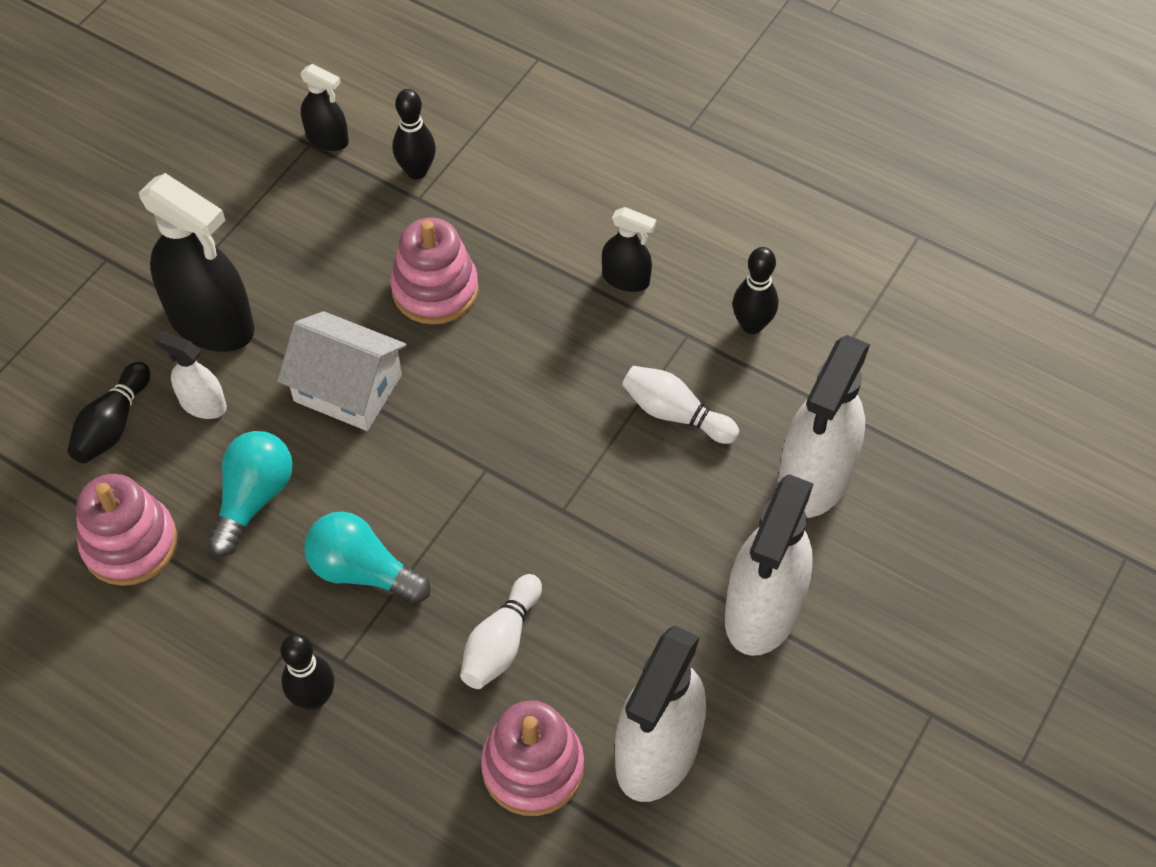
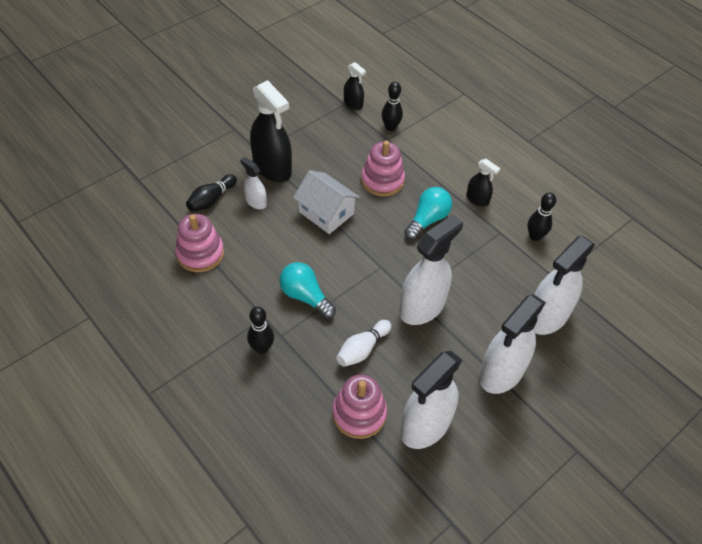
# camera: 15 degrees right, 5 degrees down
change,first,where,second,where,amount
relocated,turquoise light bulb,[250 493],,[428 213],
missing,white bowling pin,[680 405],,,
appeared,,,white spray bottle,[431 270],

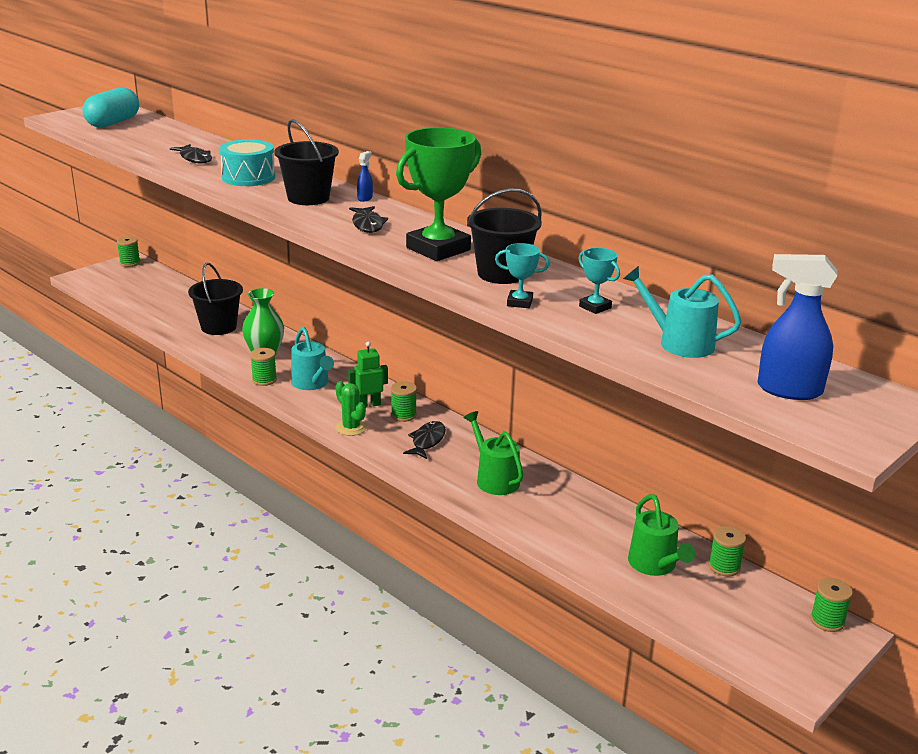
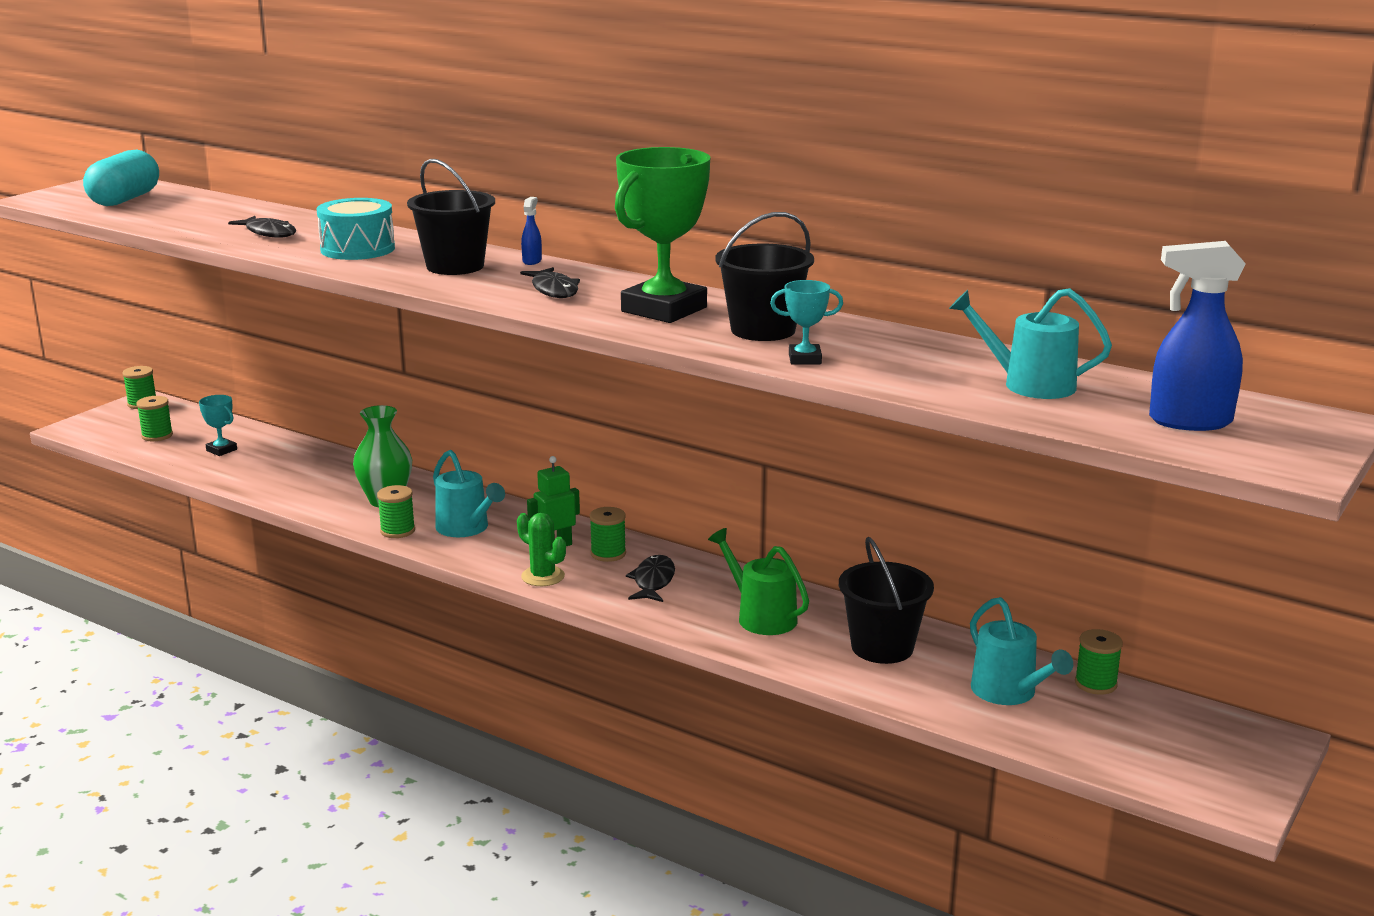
# camera: 10 degrees left, 5 degrees down
change,first,where,second,where,amount
relocated,black bucket,[215 299],,[886 600],
relocated,turquoise trophy,[599 281],,[218 425],
colour,green watering can,[661 535],turquoise watering can,[1021 651],
relocated,green spool,[831 605],,[154 418],

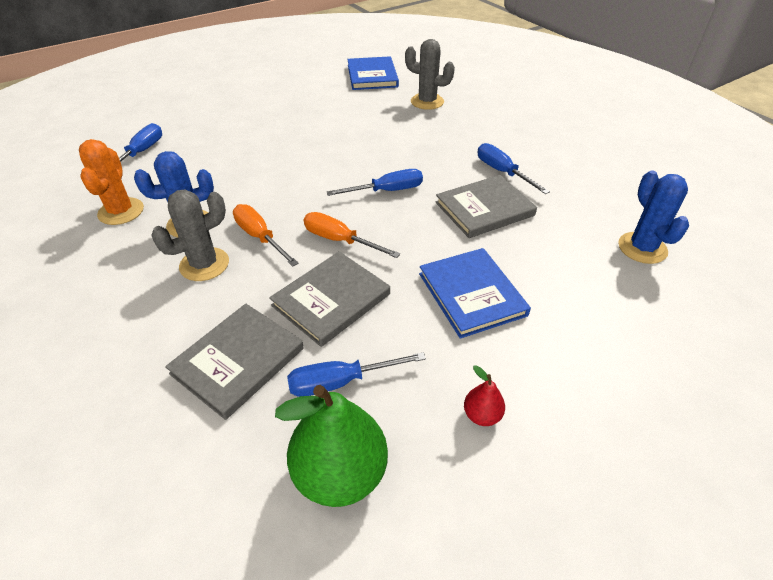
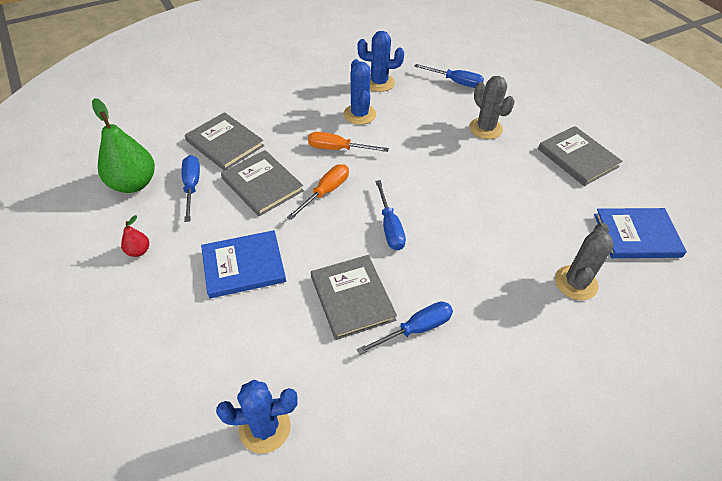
# camera: 95 degrees right, 5 degrees up
change,first,where,second,where,amount
colour,orange cactus,[111 182],blue cactus,[380 61],
relocated,grey cactus,[190 235],,[492 107],
spun,orange screwdriver,[266 235],,[348 142],135 degrees counterclockwise
appeared,,,grey book,[580 156],

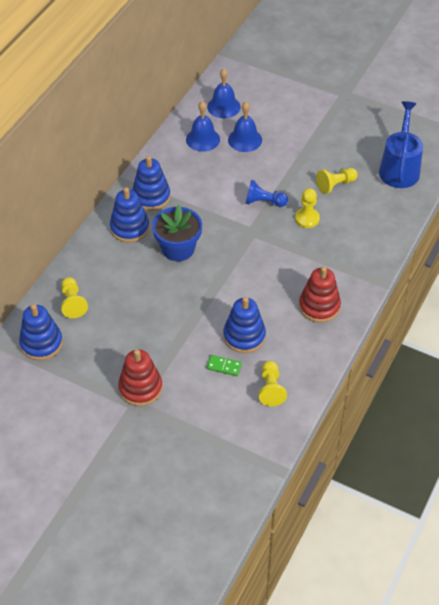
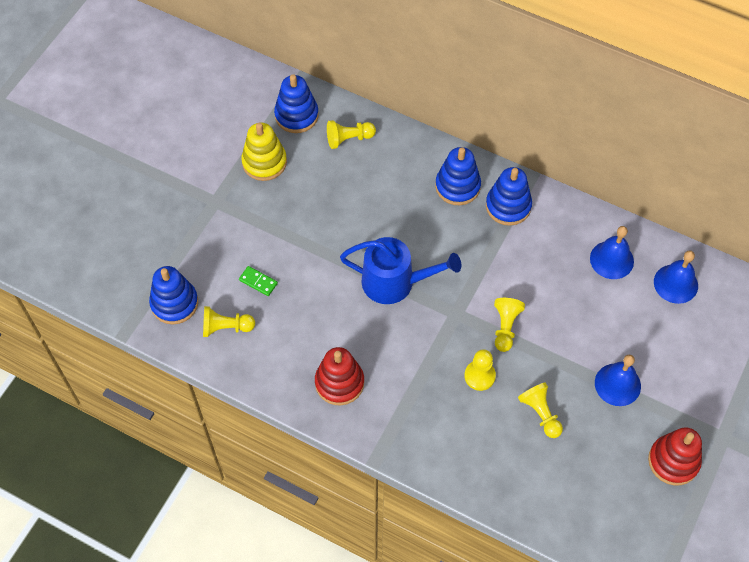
# camera: 90 degrees right, 10 degrees up
change,first,where,second,where,amount
relocated,red stacking toy,[140 377],,[675 456],
missing,blue flower pot,[177 233],,,
spun,green domino,[224 365],,[258 281],75 degrees counterclockwise
relocated,blue stacking toy,[244 325],,[173 295],
relocated,blue bell,[245 127],,[618 380],
colour,blue pawn,[266 193],yellow pawn,[509 325],
relocated,blue watering can,[401 144],,[400 270],
appeared,,,yellow stacking toy,[264 152],

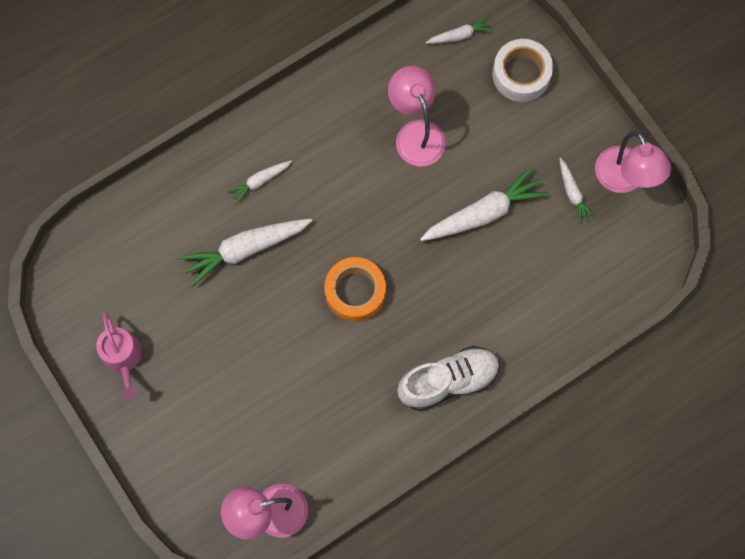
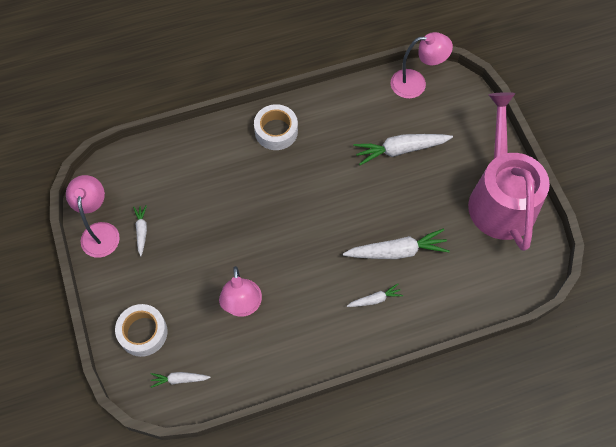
# camera: 165 degrees left, 10 degrees down
change,first,where,second,where,amount
size,pink watering can,[119 356],,[509 171],x2.28
missing,orange tape,[355 289],,,
exchanged,white shoe,[448 378],white tape,[276 127],
relocated,white carrot,[484 204],,[403 149],

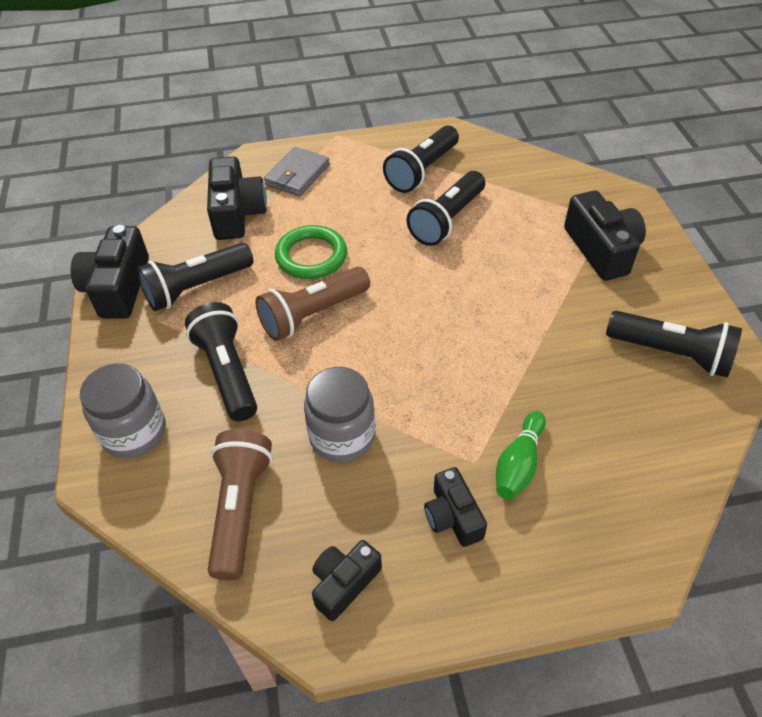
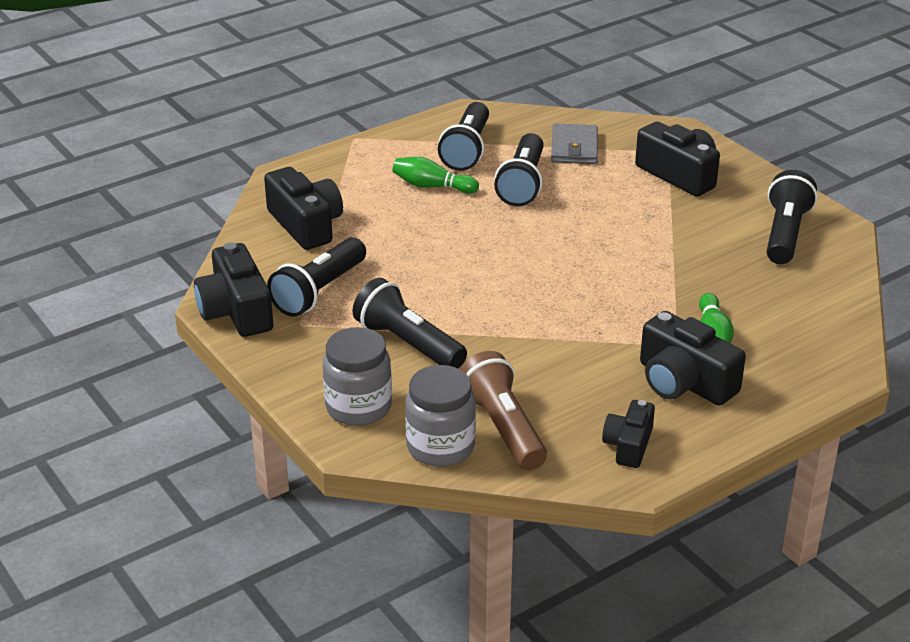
# camera: 25 degrees left, 15 degrees down
change,first,where,second,where,amount
missing,brown flashlight,[313 304],,,
relocated,grey wallet,[297 172],,[574 144],
missing,green ring,[311 252],,,
relocated,grey jar,[339 415],,[440 416],
size,black camera,[455 507],,[693 358],x1.62
spun,black flashlight,[674 344],,[792 217],75 degrees counterclockwise
appeared,,,green bowling pin,[435 175],

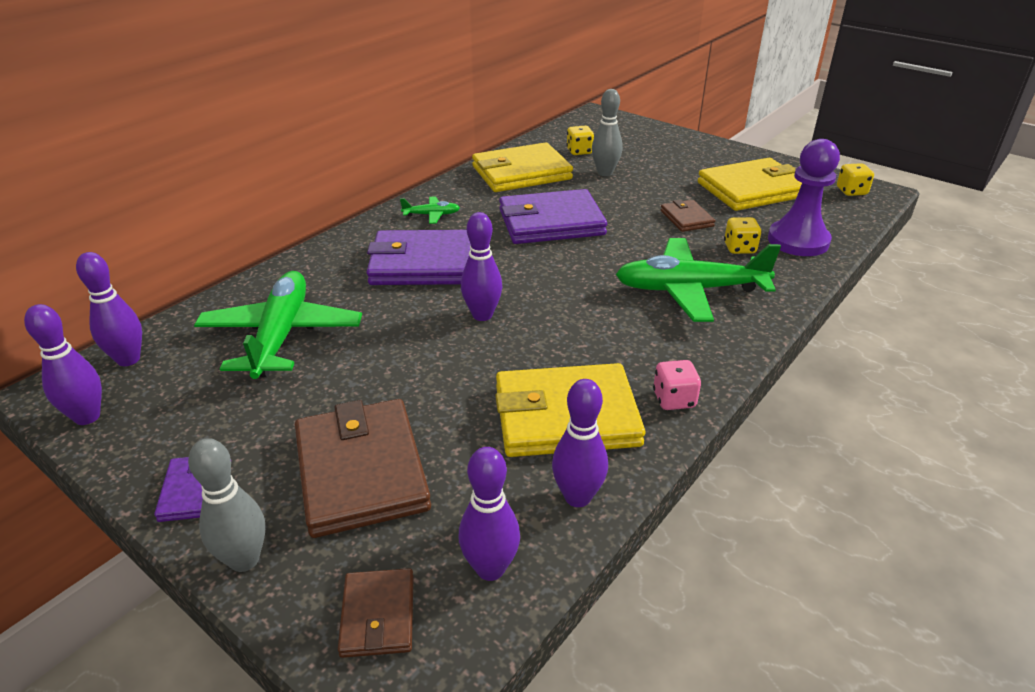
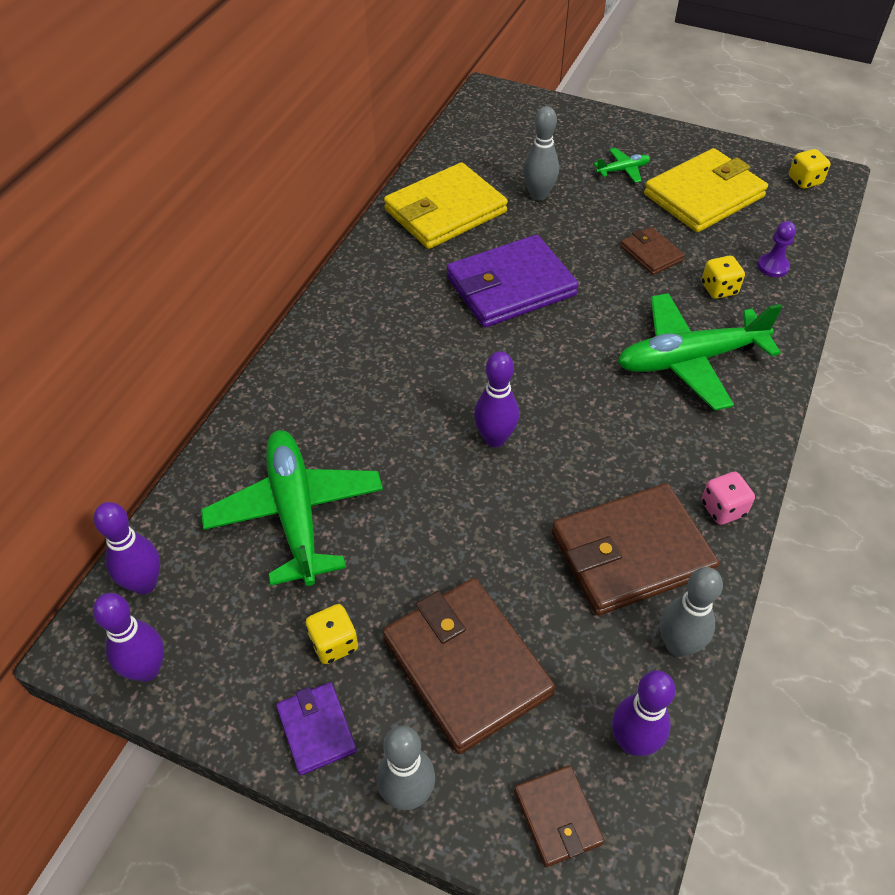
# camera: 15 degrees left, 15 degrees up
change,first,where,second,where,amount
missing,purple wallet,[419 257],,,
relocated,green plane,[430 210],,[622 165],
colour,yellow wallet,[570 410],brown wallet,[635 549],
colour,purple bowling pin,[580 443],grey bowling pin,[691 612],
relocated,yellow dice,[580 140],,[332 634],
size,purple pawn,[804 197],,[777 249],x0.49

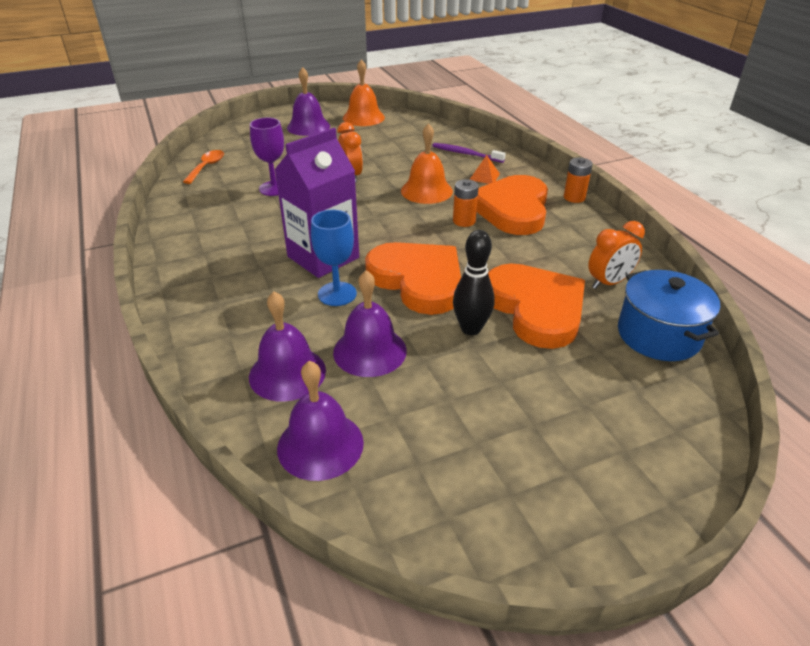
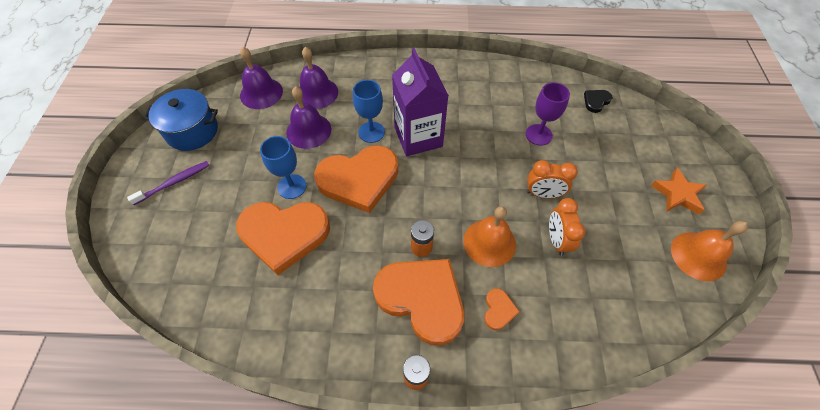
# camera: 115 degrees right, 20 degrees up
change,first,where,second,where,amount
exchanged,orange spoon,[203 167],black heart,[598 101],
exchanged,purple bell,[308 101],orange star,[679 191],
relocated,purple toothbrush,[469 153],,[168 183],
exchanged,black bowling pin,[474 282],blue goblet,[283 167],
exchanged,orange pyramid,[484 169],orange heart,[502 309],
relocated,orange clock,[616 255],,[567 227],
relocated,blue pot,[669 315],,[181 120],

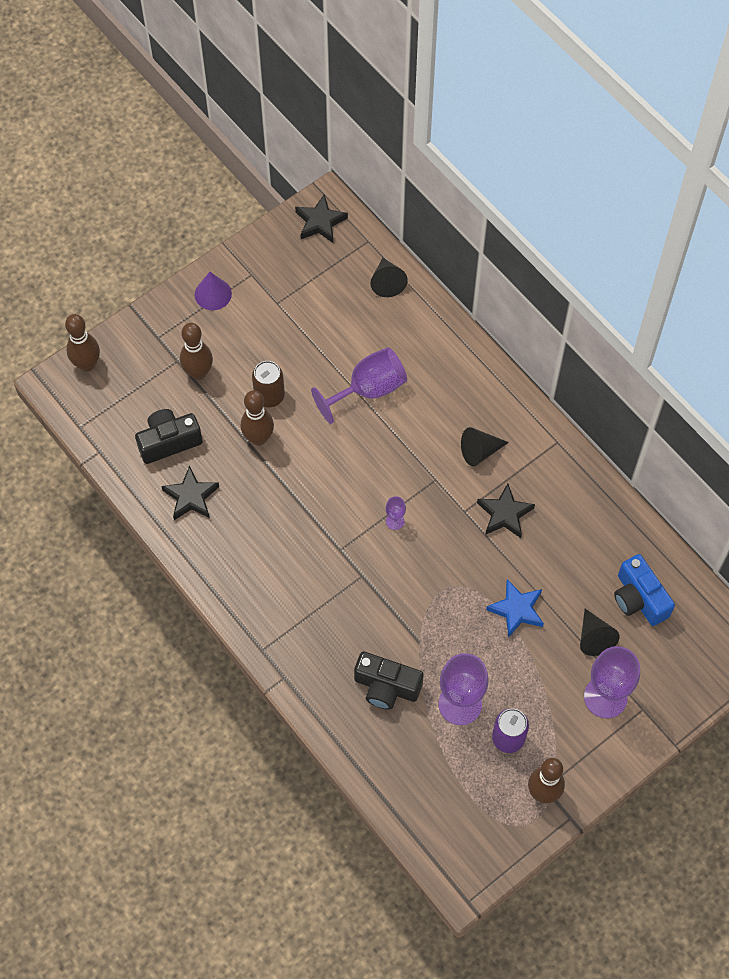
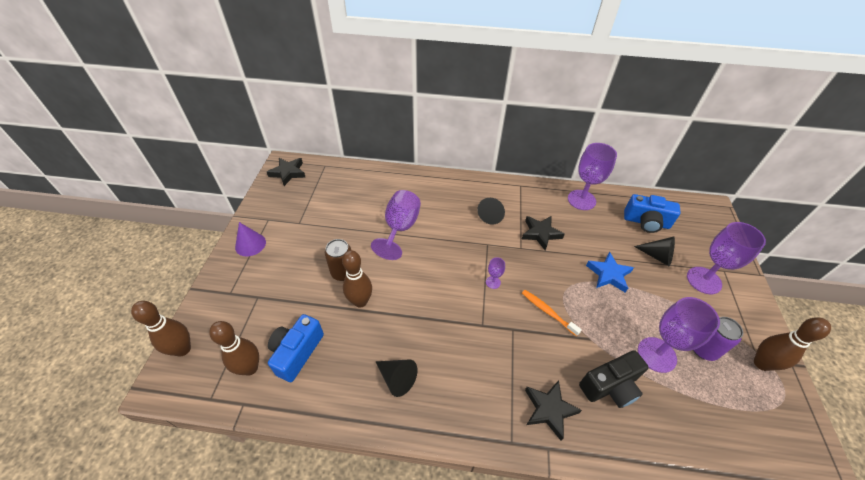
# camera: 45 degrees left, 15 degrees down
change,first,where,second,where,amount
colour,black camera,[169 436],blue camera,[296 348],
relocated,black star,[190 493],,[553 410],
relocated,brown bowling pin,[196 351],,[234 348],
relocated,black cone,[389 277],,[396 378],
appeared,,,orange toothbrush,[552 313],
appeared,,,purple goblet,[592 176],

